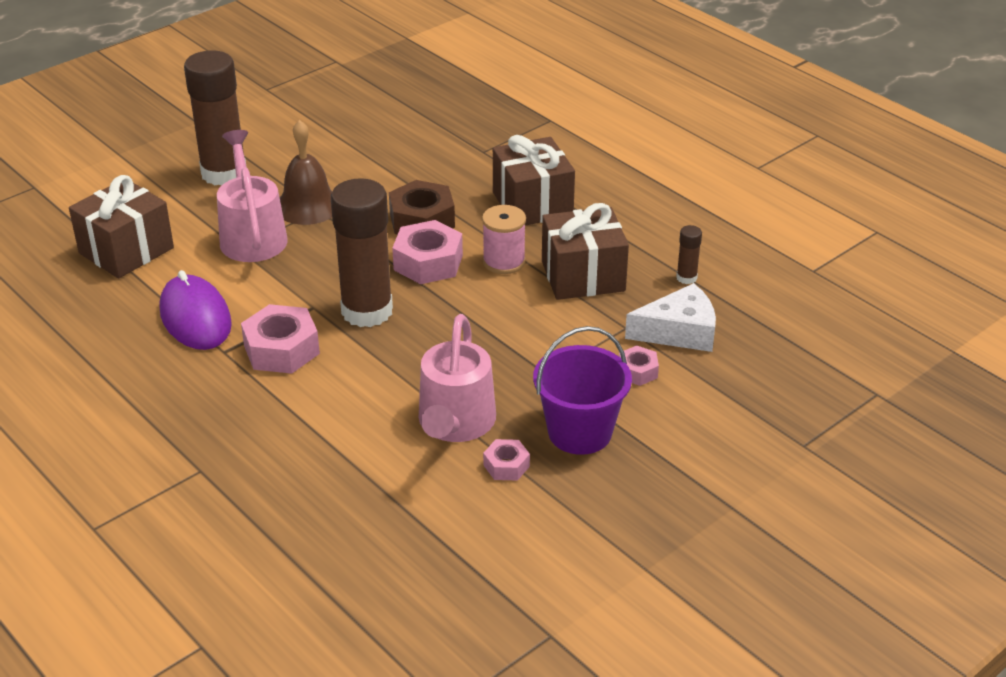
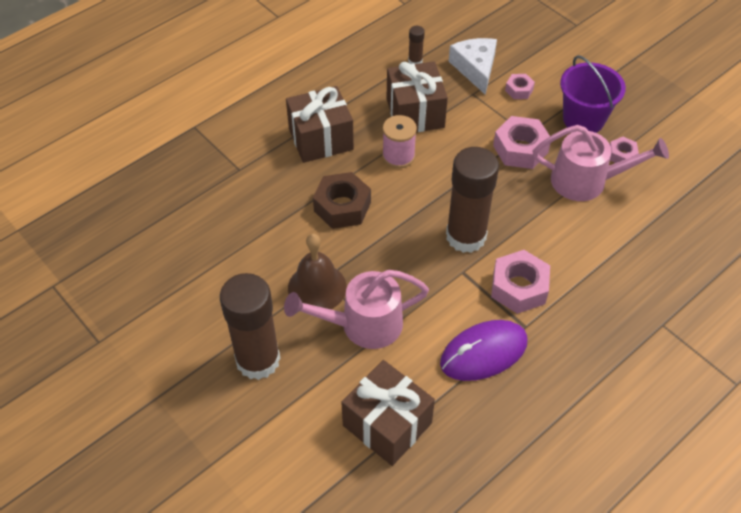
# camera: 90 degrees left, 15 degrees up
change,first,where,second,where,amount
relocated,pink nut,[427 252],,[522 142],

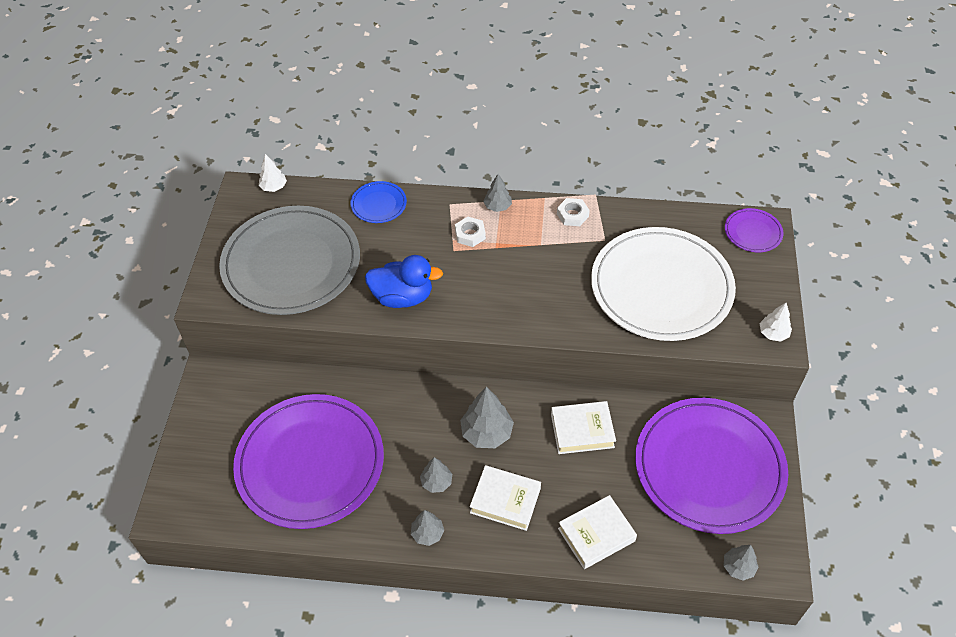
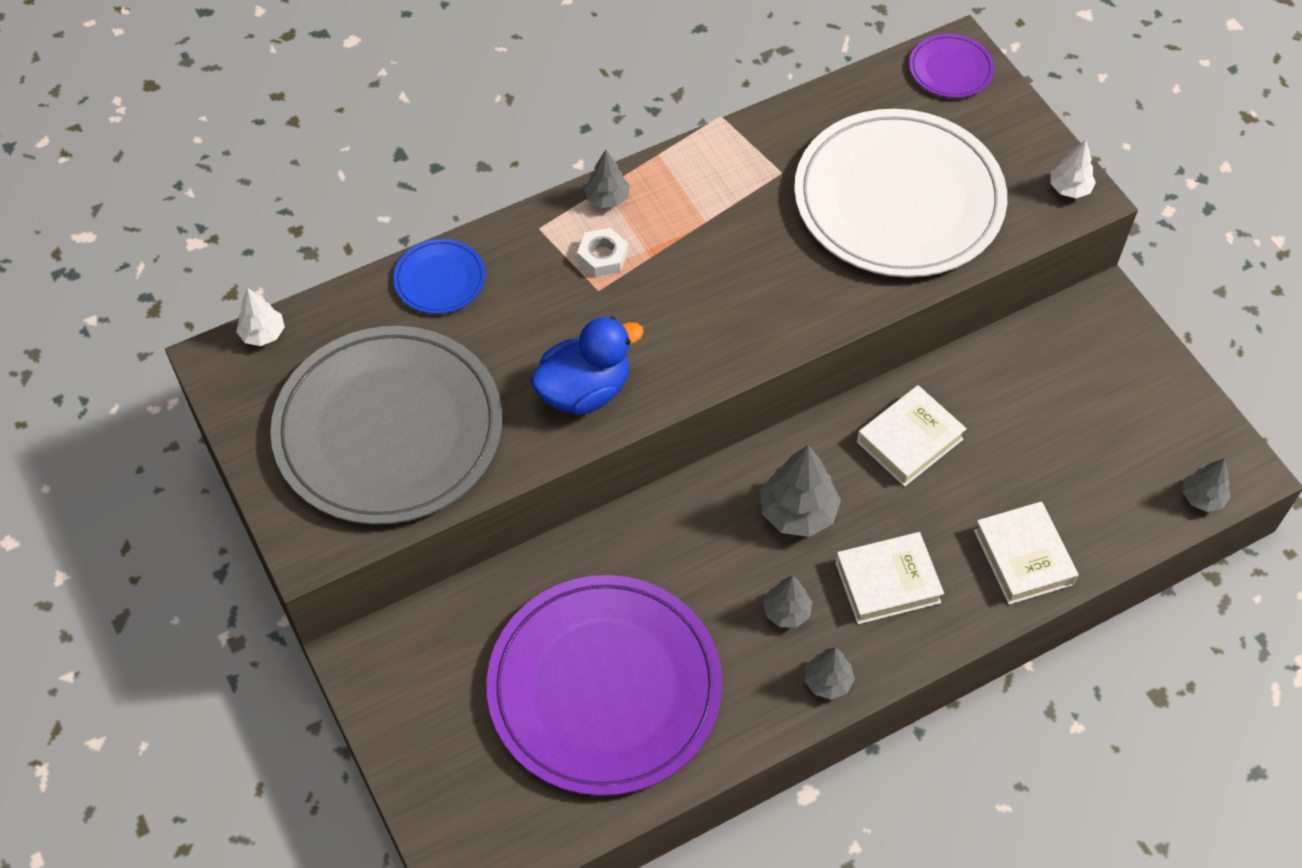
# camera: 35 degrees left, 5 degrees up
change,first,where,second,where,amount
missing,white nut,[573 212],,,
spun,white book,[597 532],,[1026 553],45 degrees counterclockwise
missing,purple plate,[711 466],,,

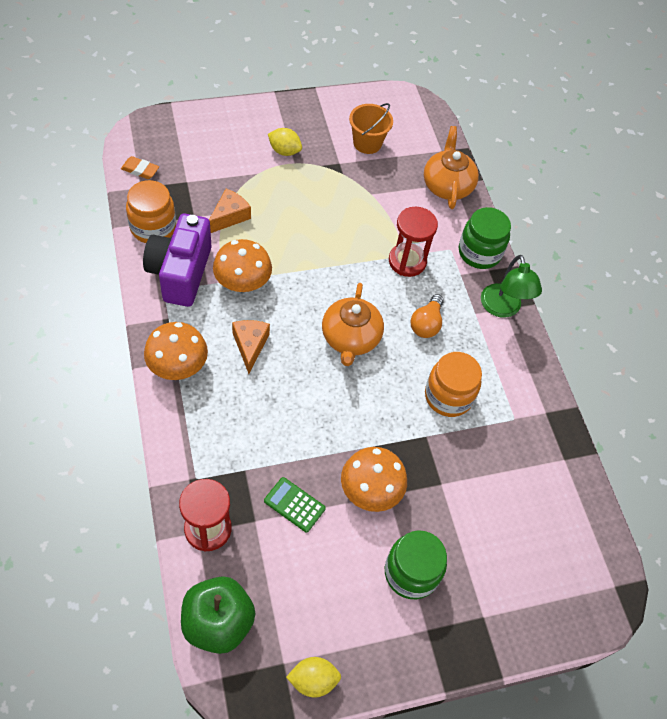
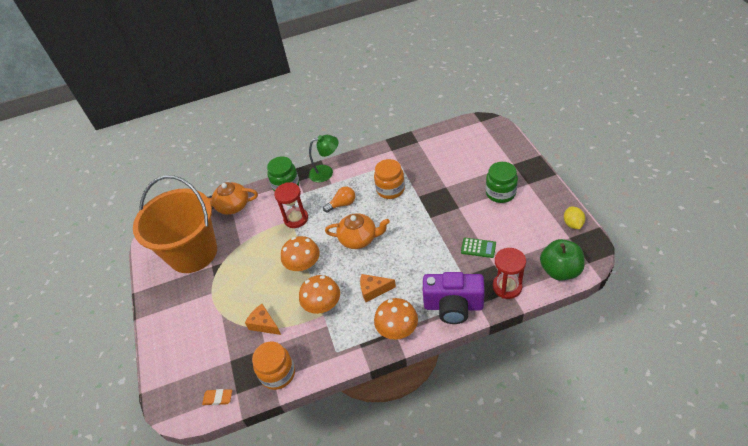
# camera: 80 degrees left, 10 degrees down
change,first,where,second,where,amount
spun,orange eraser,[140 167],,[217 397],75 degrees clockwise
relocated,purple camera,[177 260],,[454 298],
spun,green calculator,[295 505],,[478 248],105 degrees counterclockwise
missing,yellow lemon,[285 142],,,
relocated,orange mushroom,[374 479],,[300 253],
size,orange bucket,[371 128],,[175 224],x2.37
spun,orange light bulb,[427 316],,[339 200],45 degrees counterclockwise

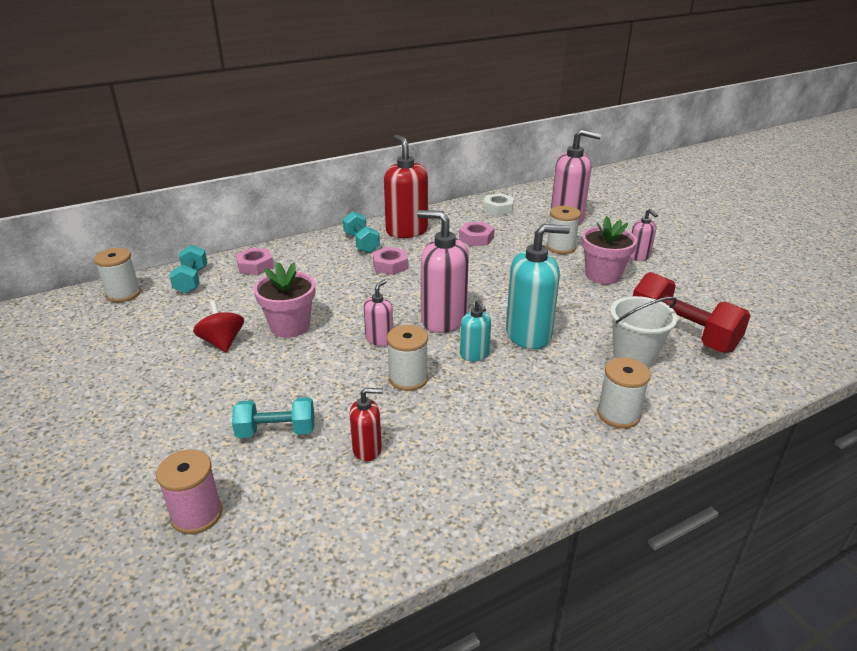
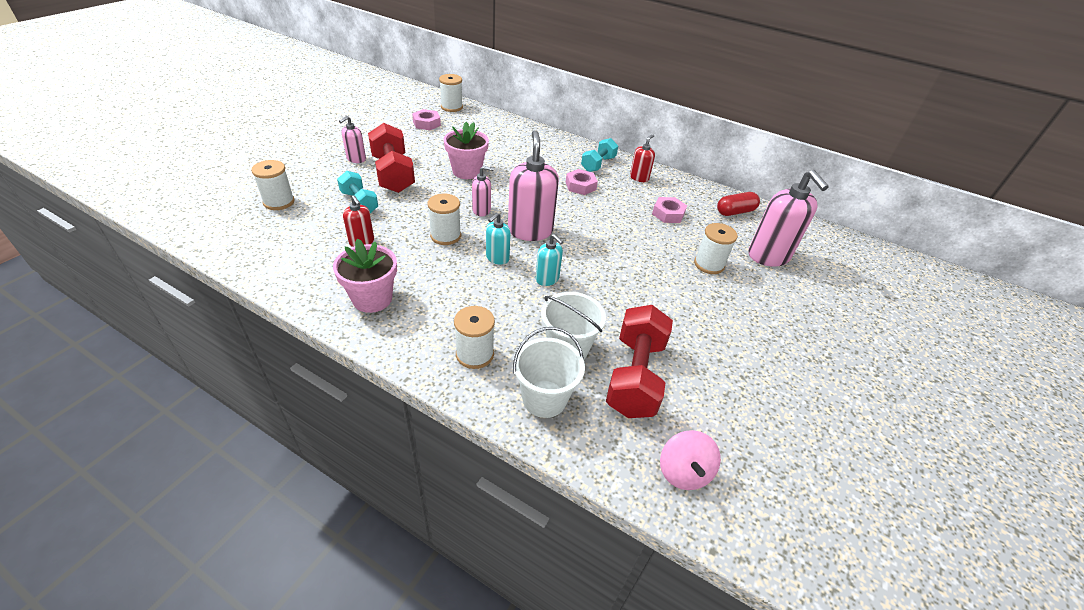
# camera: 55 degrees right, 10 degrees up
change,first,where,second,where,amount
colour,pink spool,[189 491],white spool,[273 185],
missing,turquoise dumbbell,[188 269],,,
missing,red spinning top,[218 326],,,
relocated,pink nut,[255 261],,[426 119],
size,red soap dispenser,[406 186],,[642 158],x0.52
exchanged,white nut,[499 204],red capsule,[738 204],
size,turquoise soap dispenser,[538 286],,[549 260],x0.52
relocated,pink flower pot,[609 250],,[365 275],
relocated,pink soap dispenser,[643 235],,[352 139],
appeared,,,red dumbbell,[391 158],
appeared,,,white bucket,[549 372],
appeared,,,pink spinning top,[690 460],

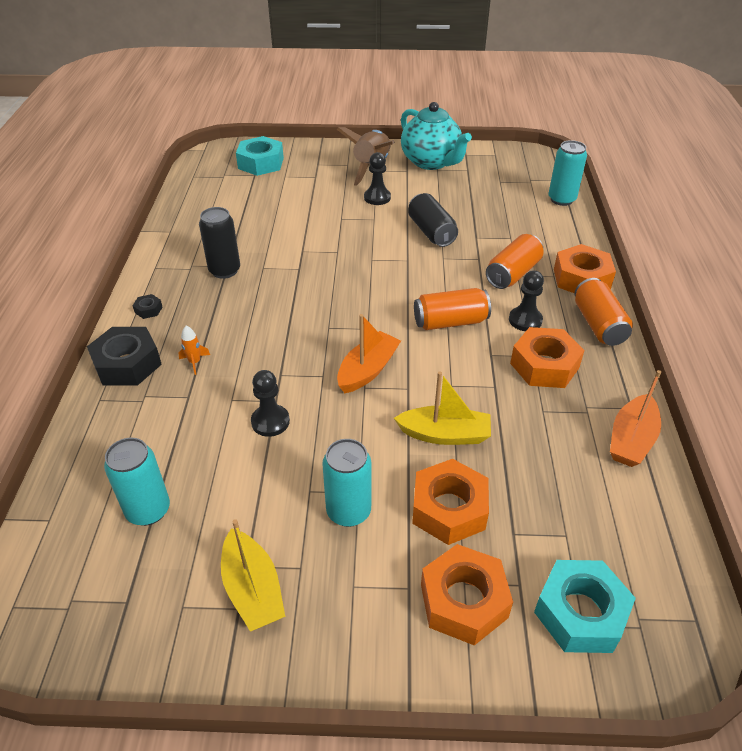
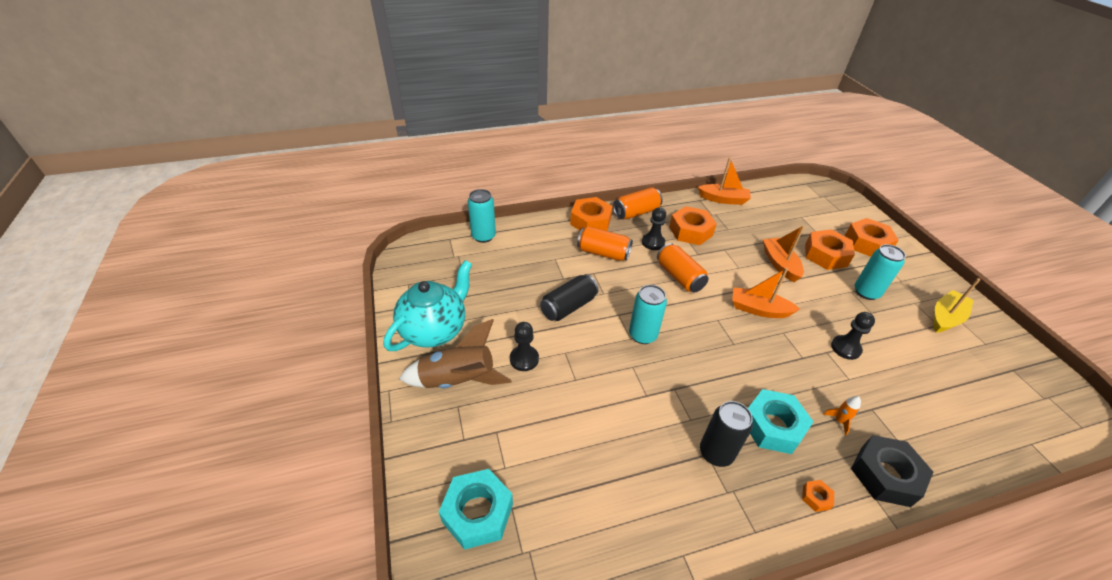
# camera: 110 degrees left, 0 degrees up
change,first,where,second,where,amount
relocated,turquoise can,[137 482],,[648 314],
colour,black nut,[147 306],orange nut,[818 496],
colour,yellow boat,[442 408],orange boat,[784 254],
relocated,turquoise nut,[585 606],,[781 421],

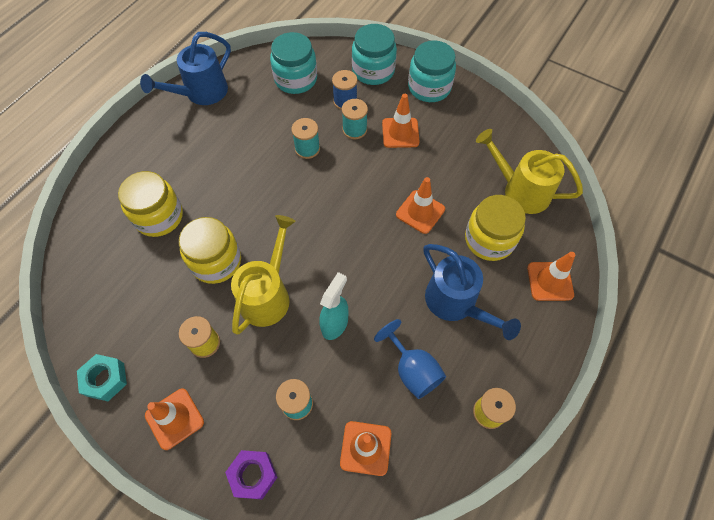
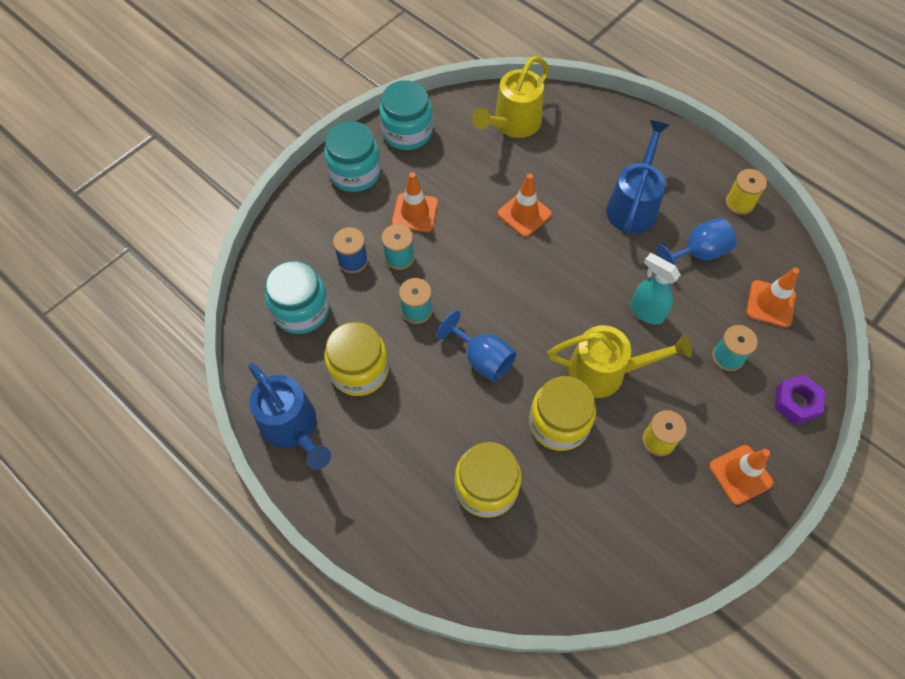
# camera: 80 degrees left, 0 degrees up
change,first,where,second,where,amount
missing,turquoise nut,[102 377],,,
spun,yellow watering can,[263 275],,[620 361],150 degrees clockwise
relocated,turquoise jar,[374 54],,[406 115],
spun,blue watering can,[472 292],,[638 176],45 degrees counterclockwise
relocated,yellow jar,[495 228],,[356 359],
missing,orange traffic cone,[551 276],,,
appeared,,,blue goblet,[477 346],

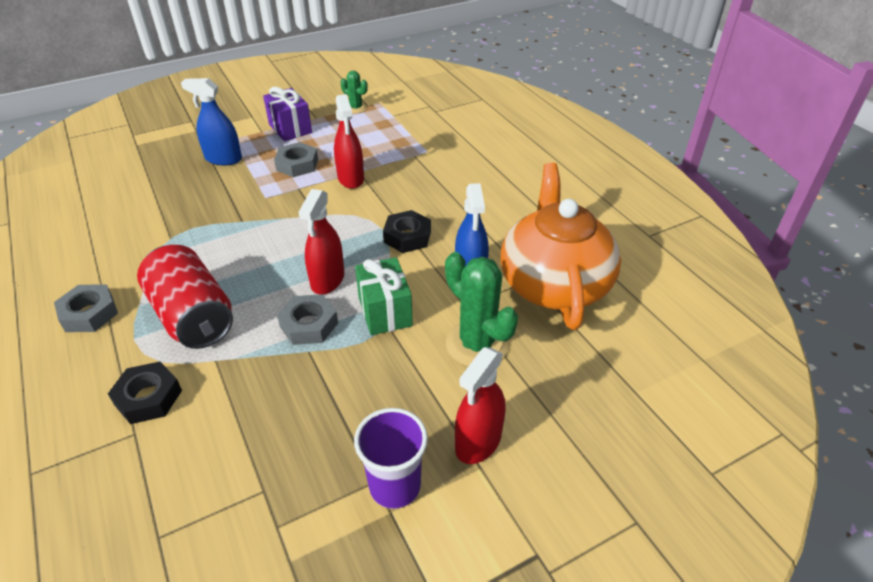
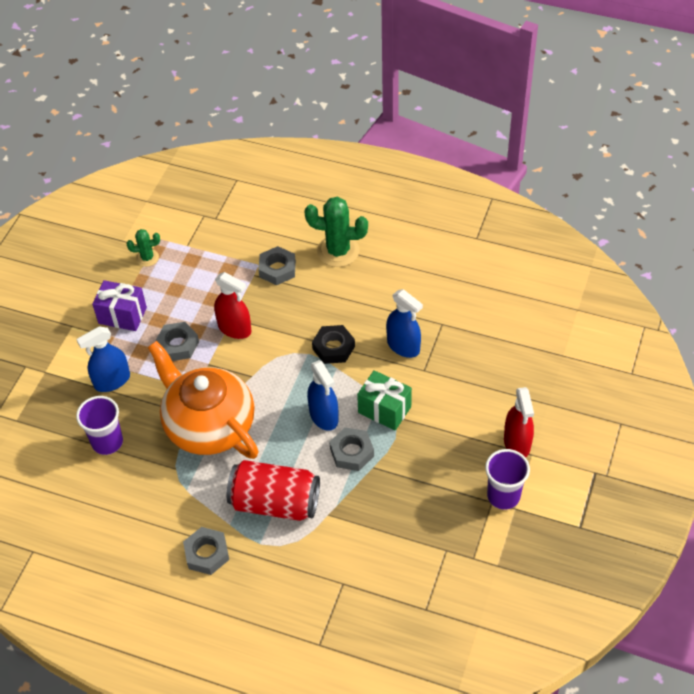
# camera: 40 degrees left, 10 degrees up
change,first,where,second,where,amount
missing,black nut,[145 393],,,
colour,red spray bottle,[321 241],blue spray bottle,[323 395],
relocated,green cactus,[481 309],,[336 232],
relocated,orange teapot,[561 246],,[203 400],
appeared,,,purple cup,[99 425],
appeared,,,grey nut,[277 265],

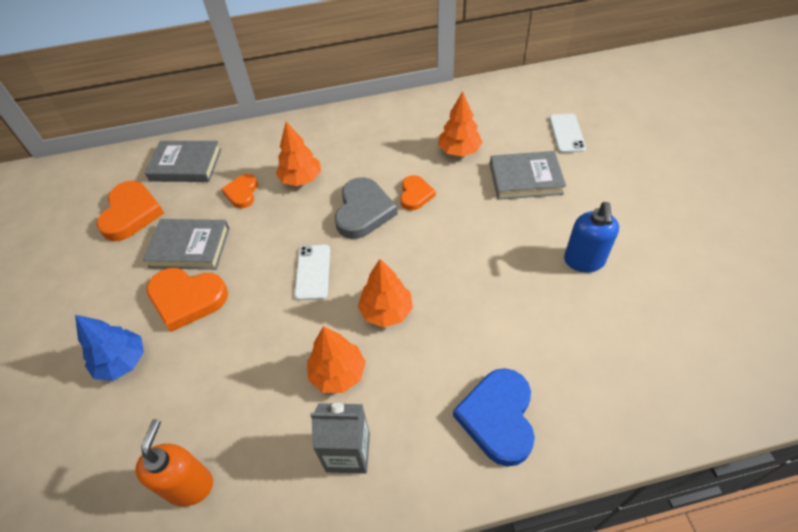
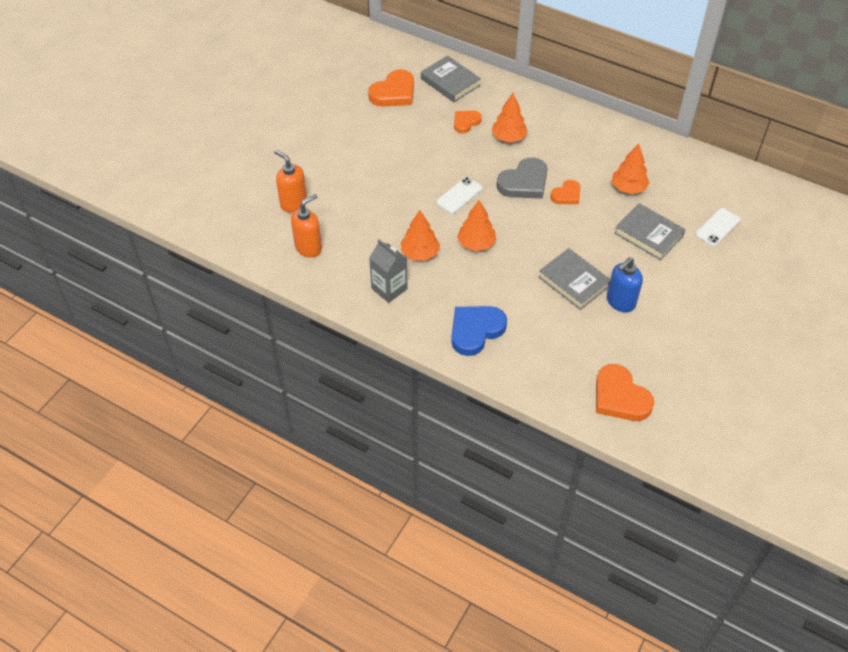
# camera: 40 degrees right, 0 degrees up
change,first,where,second,where,amount
missing,blue tree,[109 348],,,
relocated,grey book,[186 244],,[574 279],
relocated,orange heart,[187 300],,[625 392],
appeared,,,orange soap dispenser,[290 181],

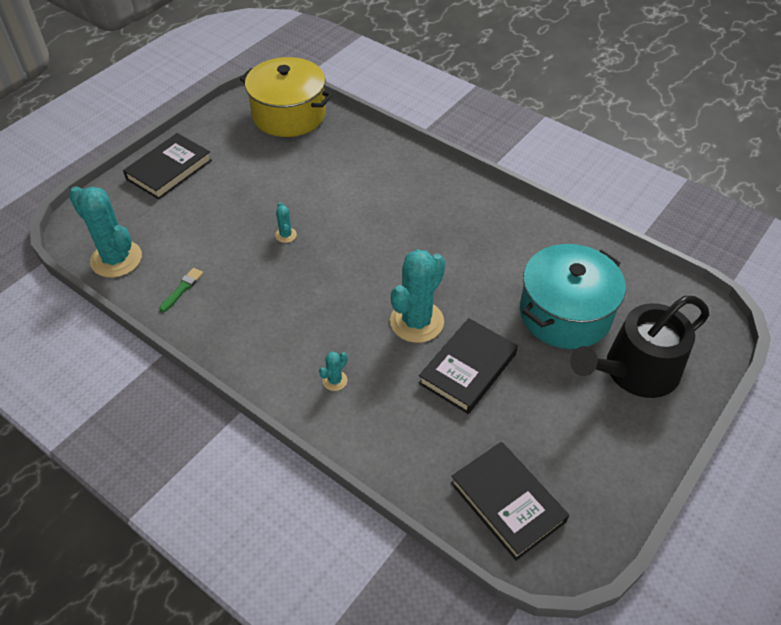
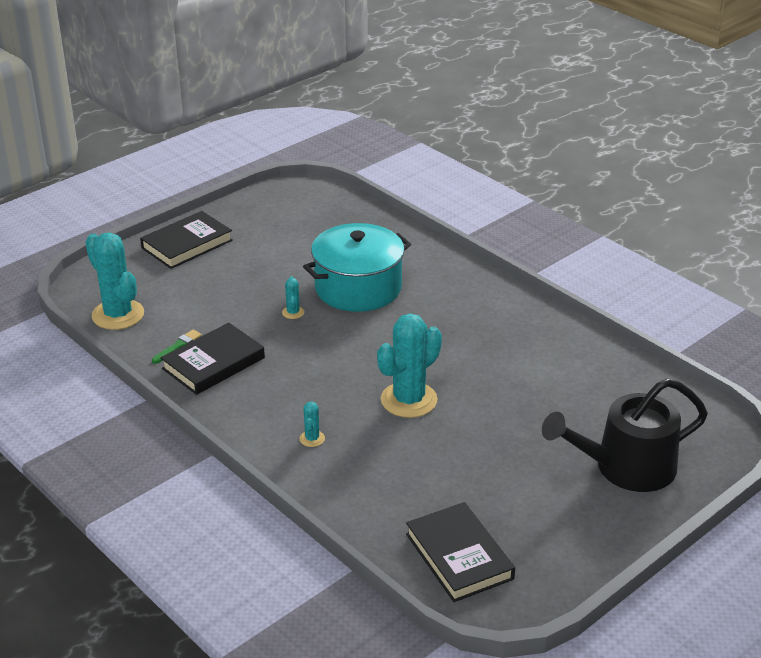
# camera: 10 degrees right, 15 degrees down
change,first,where,second,where,amount
missing,yellow pot,[286 97],,,
spun,turquoise cactus,[333 371],,[312 424],45 degrees counterclockwise
relocated,black book,[468 366],,[213 359],
relocated,turquoise pot,[573 296],,[357 267],

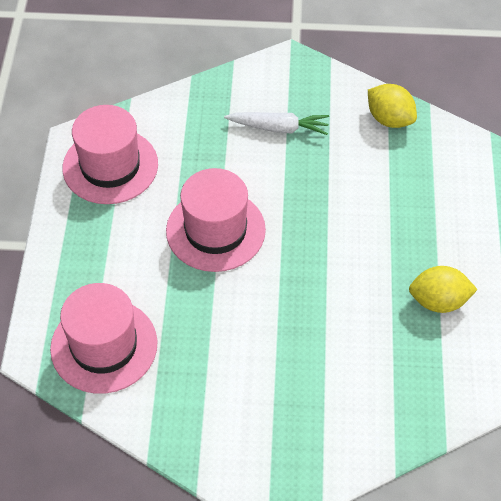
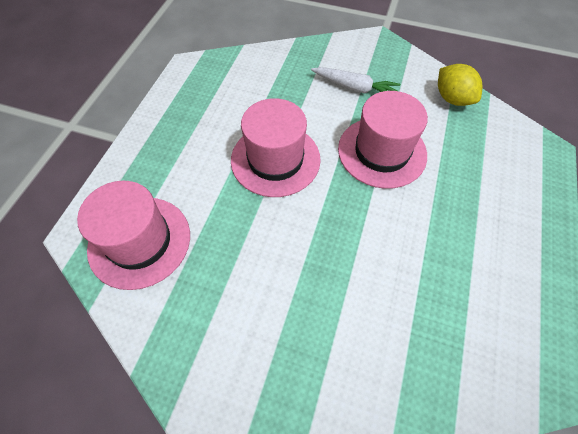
# camera: 15 degrees right, 5 degrees up
change,first,where,second,where,amount
relocated,pink hat,[110 154],,[383 140],
missing,yellow lemon,[443 289],,,

